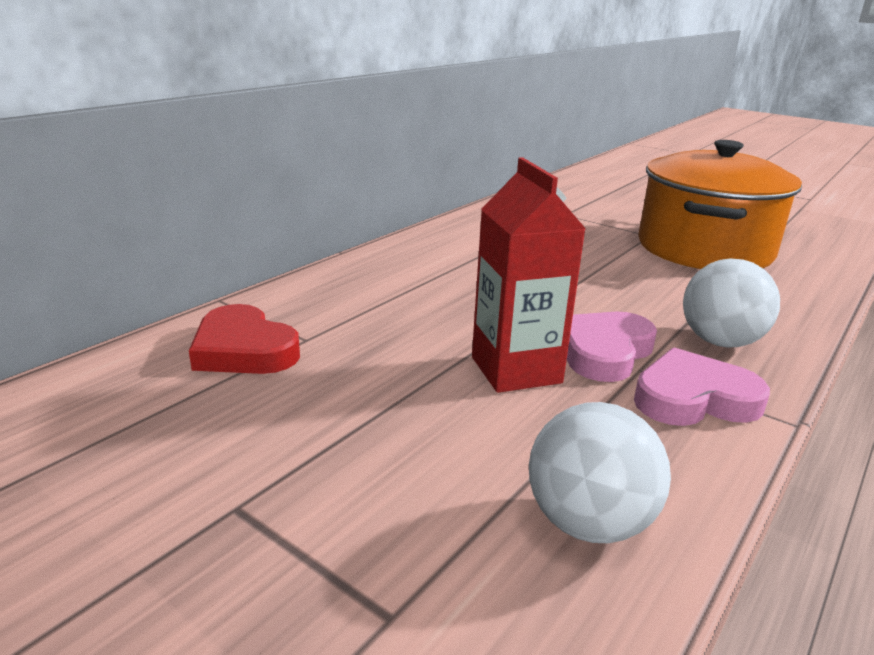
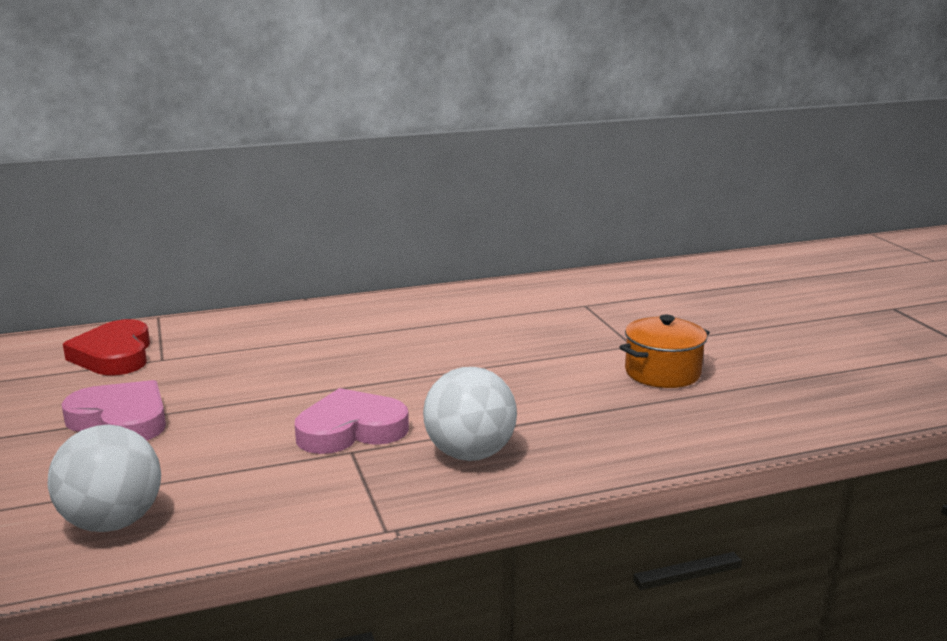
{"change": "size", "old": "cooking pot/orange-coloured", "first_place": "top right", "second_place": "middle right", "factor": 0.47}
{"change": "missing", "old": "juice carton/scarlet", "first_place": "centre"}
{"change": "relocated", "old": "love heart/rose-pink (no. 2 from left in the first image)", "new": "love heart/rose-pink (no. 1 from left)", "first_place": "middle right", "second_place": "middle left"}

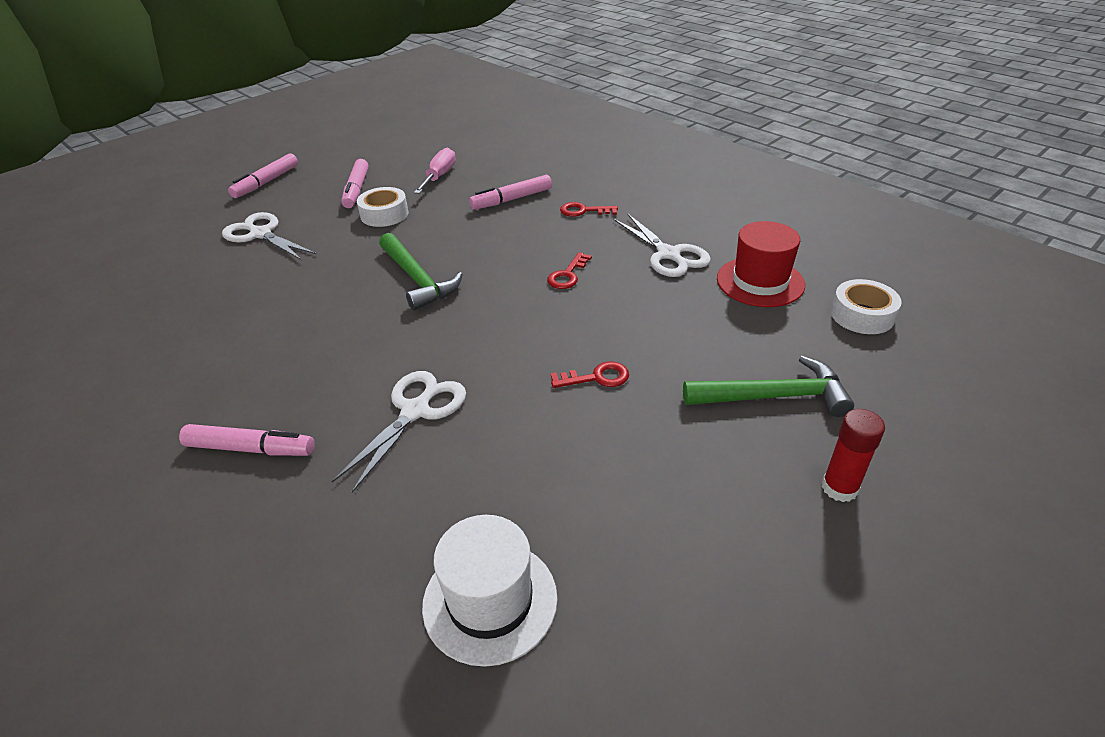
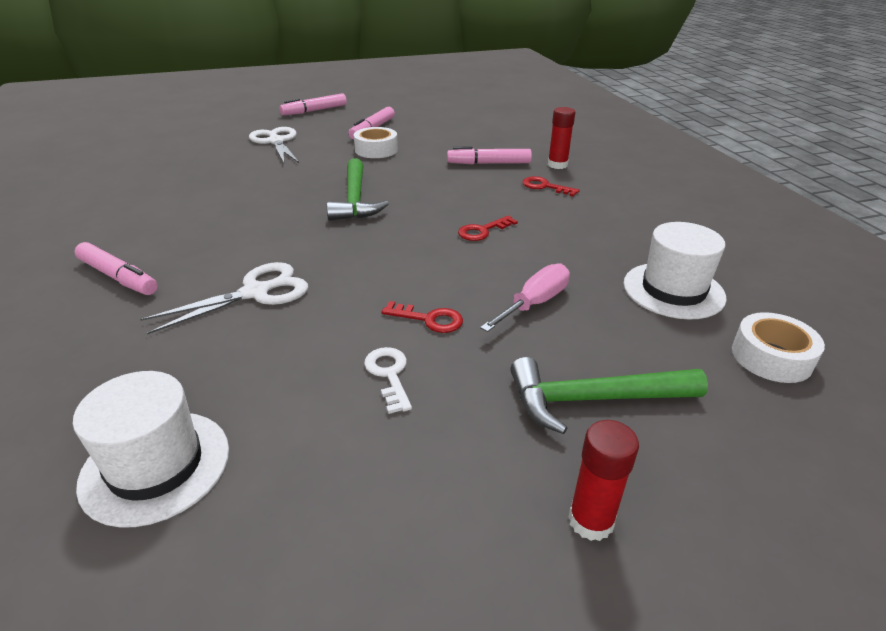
{"change": "relocated", "old": "screwdriver/rose-pink", "first_place": "top centre", "second_place": "centre"}
{"change": "missing", "old": "pair of scissors/pure white (no. 3 from left)", "first_place": "top centre"}
{"change": "colour", "old": "tall hat/scarlet", "new": "tall hat/pure white (no. 2 from left)", "first_place": "middle right", "second_place": "middle right"}
{"change": "spun", "old": "carpenter's hammer/emerald (no. 2 from left)", "first_place": "middle right", "second_place": "middle right", "degrees": 150}
{"change": "appeared", "new": "stick of glue/scarlet (no. 1 from left)", "second_place": "top centre"}
{"change": "appeared", "new": "latchkey/pure white", "second_place": "centre"}

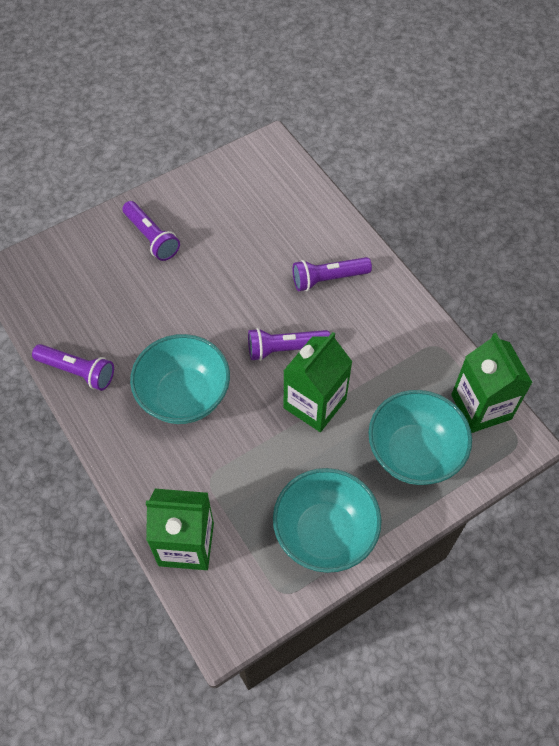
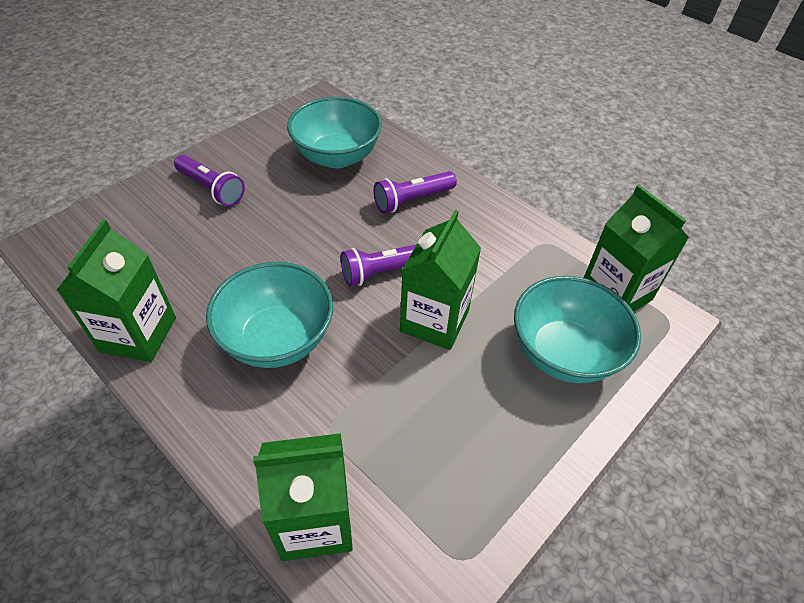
{"change": "exchanged", "old": "pocket torch/purple (no. 1 from left)", "new": "juice carton/emerald (no. 1 from left)", "first_place": "middle left", "second_place": "middle left"}
{"change": "relocated", "old": "serving bowl/turquoise (no. 2 from left)", "first_place": "bottom centre", "second_place": "top centre"}

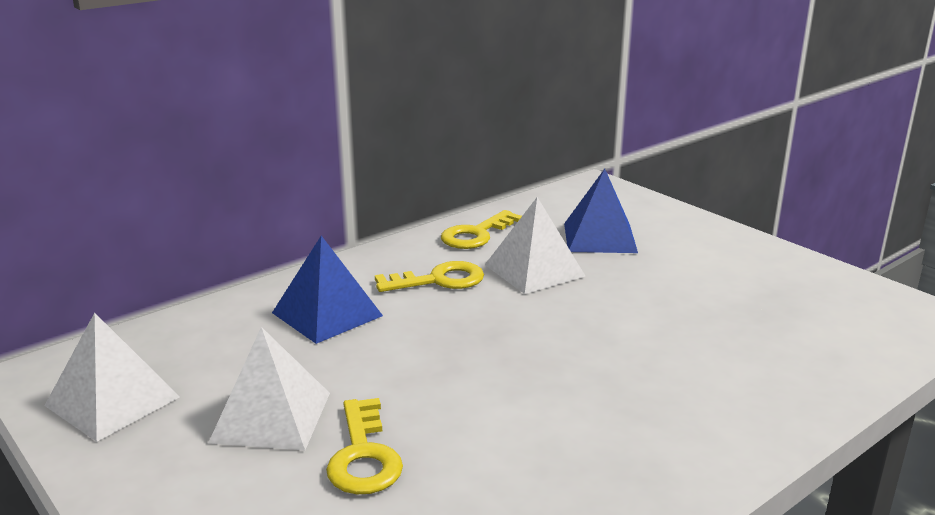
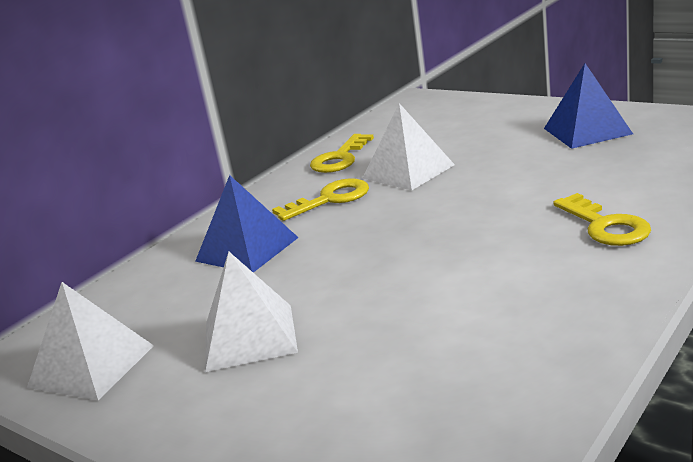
{"change": "relocated", "old": "solid pyramid/royal blue (no. 2 from left)", "first_place": "centre", "second_place": "top right"}
{"change": "relocated", "old": "latchkey/golden (no. 1 from left in the first image)", "new": "latchkey/golden (no. 3 from left)", "first_place": "bottom centre", "second_place": "middle right"}

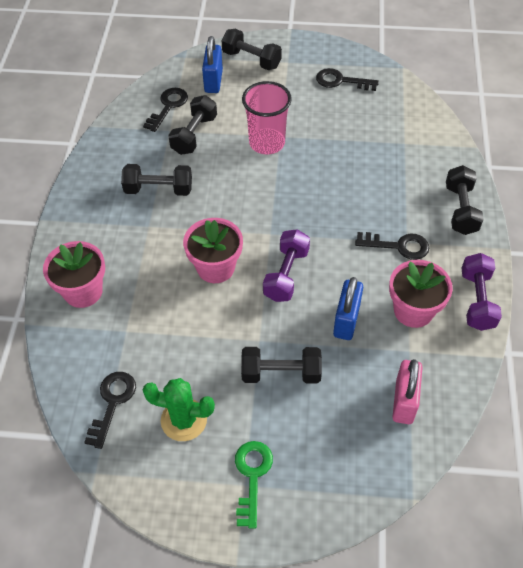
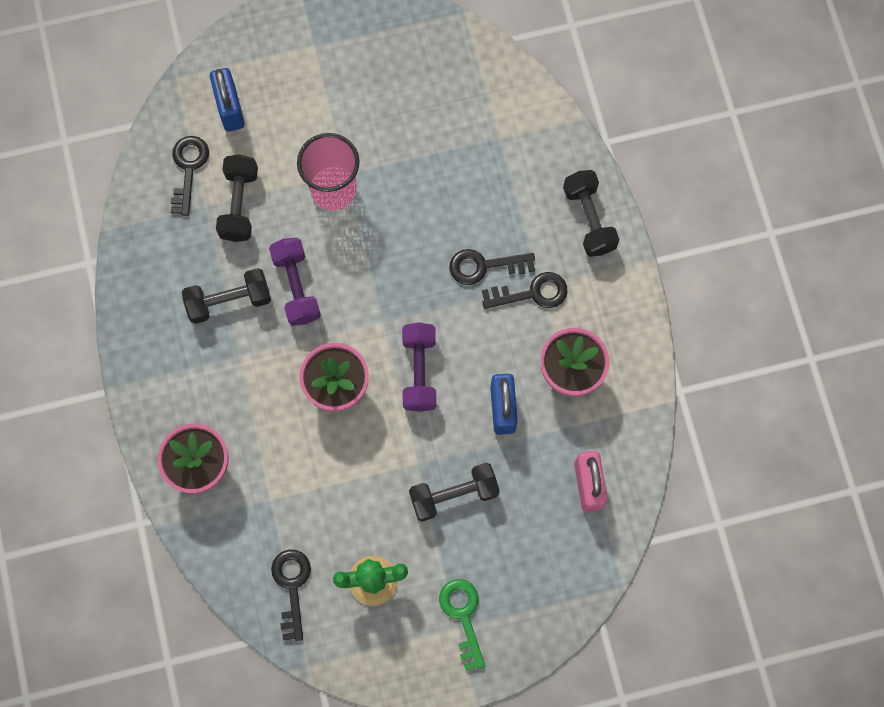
{"change": "missing", "old": "hand weight/jet-black (no. 3 from left)", "first_place": "top centre"}
{"change": "relocated", "old": "latchkey/jet-black (no. 3 from left)", "first_place": "top centre", "second_place": "centre"}
{"change": "relocated", "old": "hand weight/purple (no. 2 from left in the first image)", "new": "hand weight/purple (no. 1 from left)", "first_place": "middle right", "second_place": "centre"}

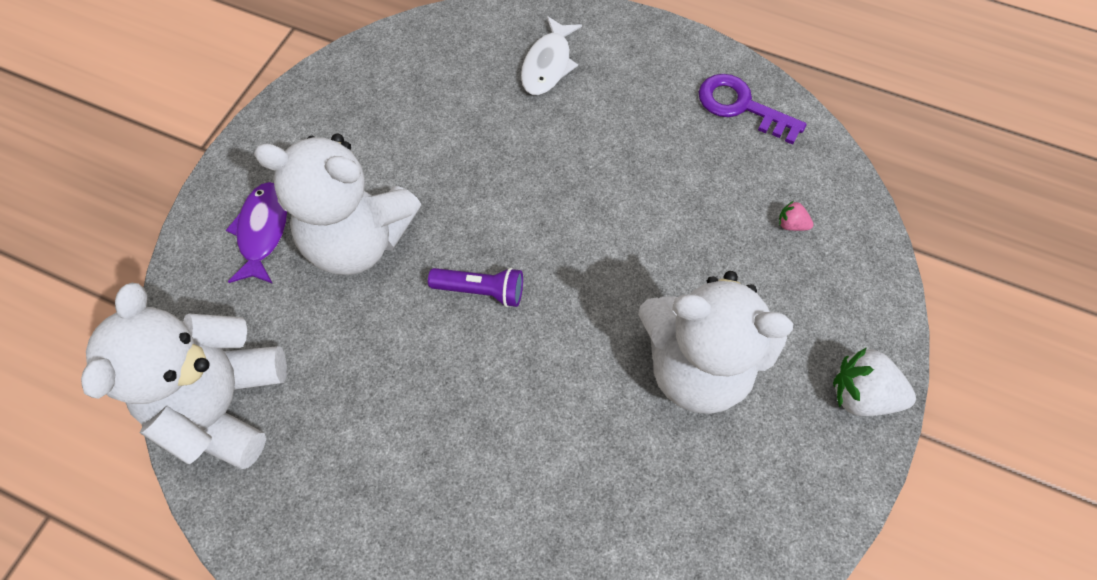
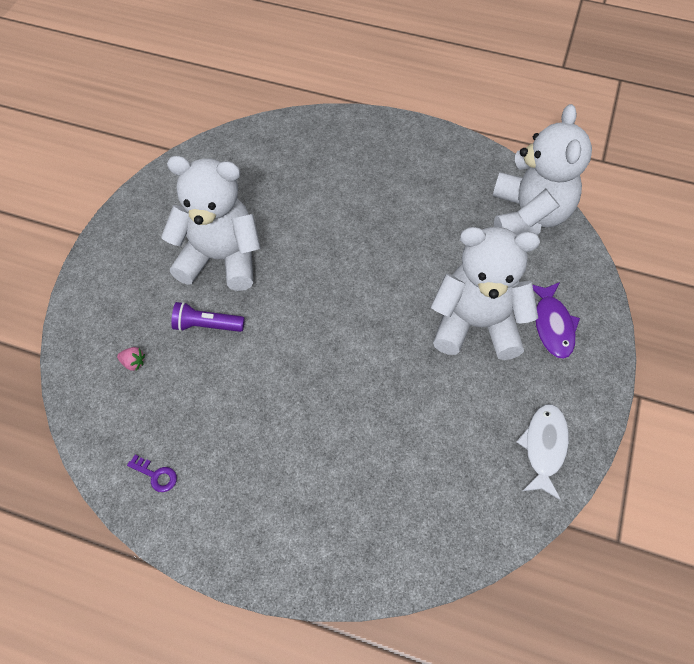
{"change": "relocated", "old": "fish/pure white", "first_place": "top centre", "second_place": "bottom right"}
{"change": "size", "old": "latchkey/purple", "first_place": "top right", "second_place": "bottom left", "factor": 0.51}
{"change": "relocated", "old": "pocket torch/purple", "first_place": "centre", "second_place": "middle left"}
{"change": "missing", "old": "berry/pure white", "first_place": "middle right"}

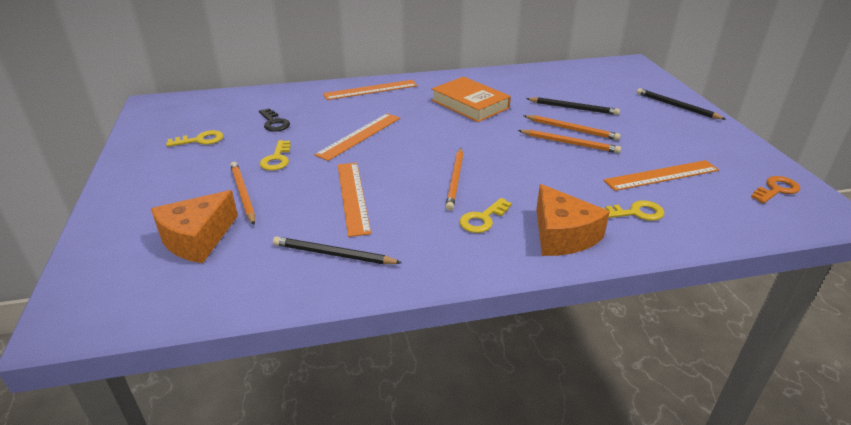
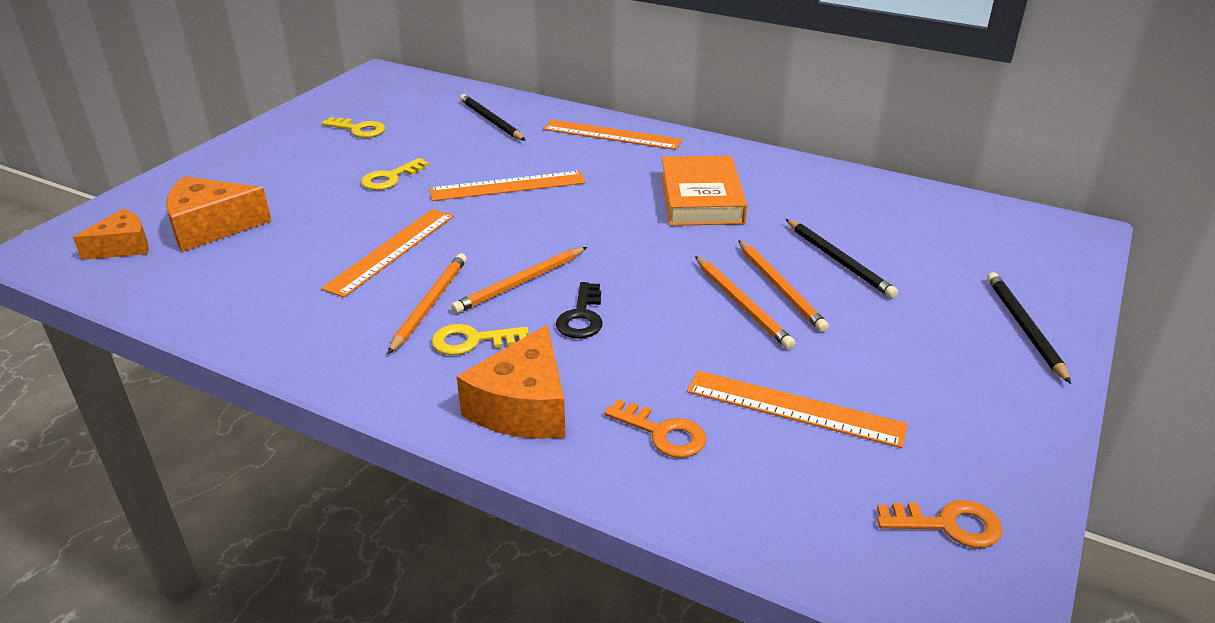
{"change": "relocated", "old": "latchkey/jet-black", "first_place": "top left", "second_place": "centre"}
{"change": "relocated", "old": "pencil/orange-coloured (no. 1 from left)", "first_place": "middle left", "second_place": "centre"}
{"change": "colour", "old": "latchkey/golden (no. 4 from left)", "new": "latchkey/orange-coloured (no. 1 from left)", "first_place": "middle right", "second_place": "bottom centre"}
{"change": "relocated", "old": "pencil/jet-black (no. 1 from left)", "first_place": "centre", "second_place": "top centre"}
{"change": "appeared", "new": "piece of cheese/orange-coloured (no. 1 from left)", "second_place": "middle left"}

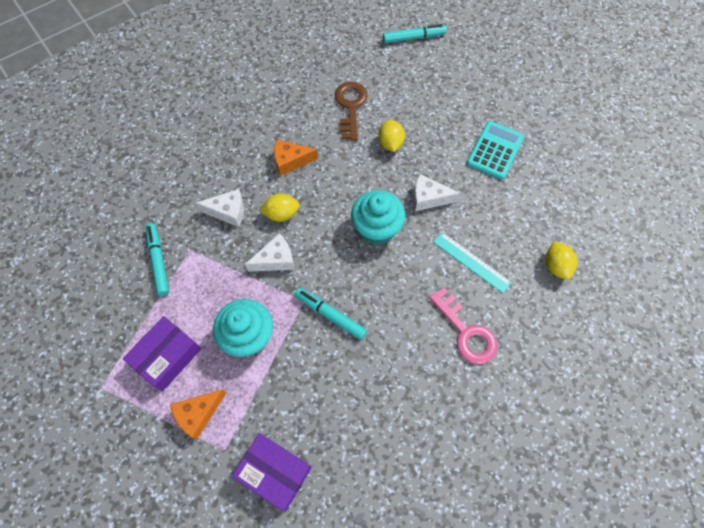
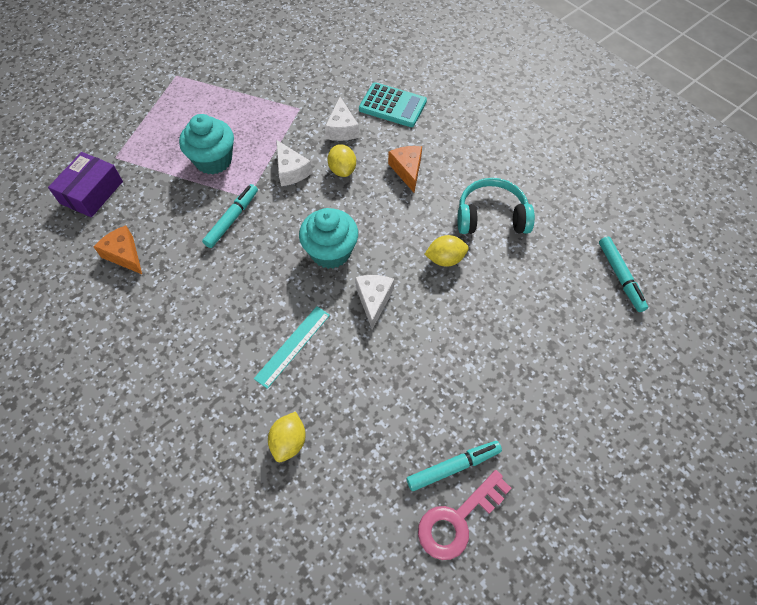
{"change": "exchanged", "old": "latchkey/russet", "new": "headphones/turquoise", "first_place": "top centre", "second_place": "centre"}
{"change": "relocated", "old": "calculator/turquoise", "first_place": "top right", "second_place": "top centre"}
{"change": "relocated", "old": "marker pen/turquoise (no. 1 from left in the first image)", "new": "marker pen/turquoise (no. 2 from left)", "first_place": "middle left", "second_place": "bottom centre"}
{"change": "spun", "old": "citrus fruit/golden (no. 3 from left in the first image)", "first_place": "middle right", "second_place": "bottom centre", "degrees": -60}
{"change": "relocated", "old": "latchkey/rose-pink", "first_place": "centre", "second_place": "bottom centre"}
{"change": "missing", "old": "parcel/purple (no. 1 from left)", "first_place": "bottom left"}
{"change": "relocated", "old": "piece of cheese/orange-coloured (no. 1 from left)", "first_place": "bottom left", "second_place": "middle left"}

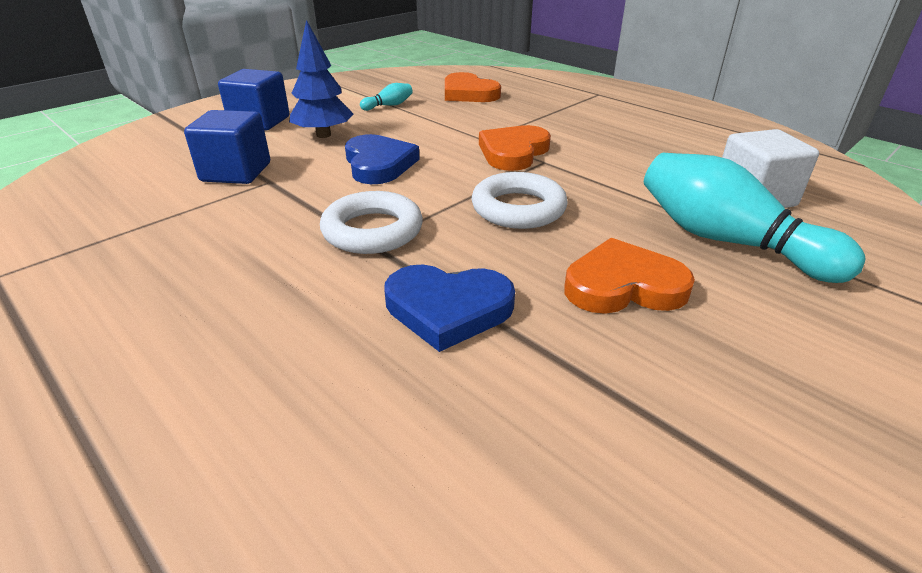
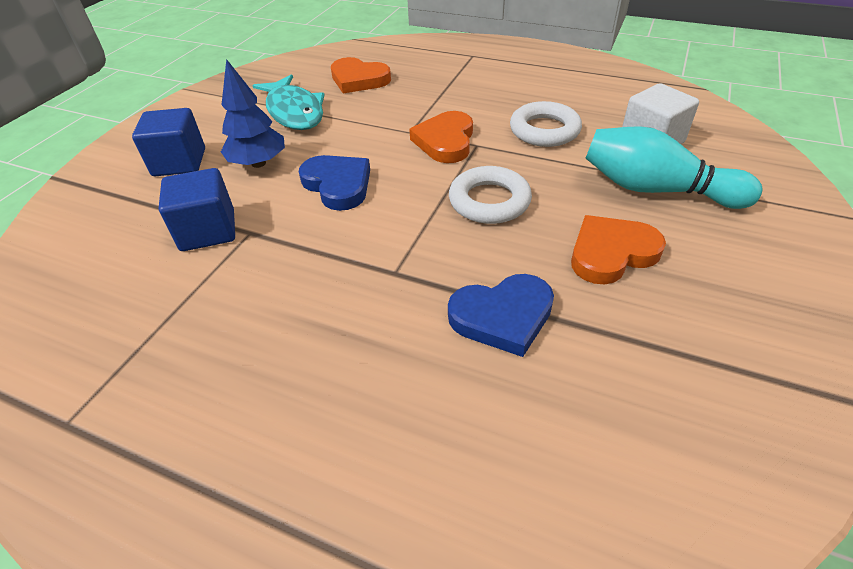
{"change": "exchanged", "old": "bowling pin/turquoise (no. 1 from left)", "new": "fish/turquoise", "first_place": "top centre", "second_place": "top centre"}
{"change": "relocated", "old": "torus/pure white (no. 1 from left in the first image)", "new": "torus/pure white (no. 2 from left)", "first_place": "centre", "second_place": "top centre"}

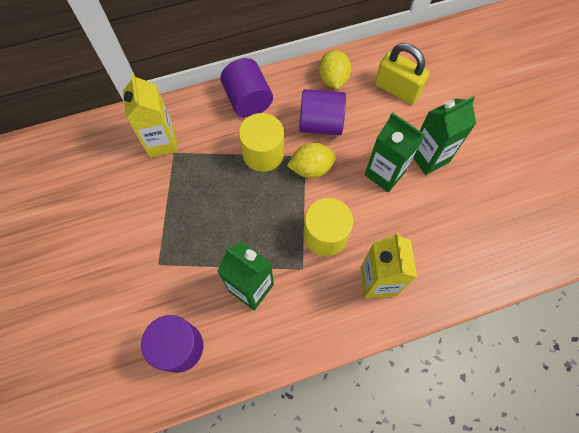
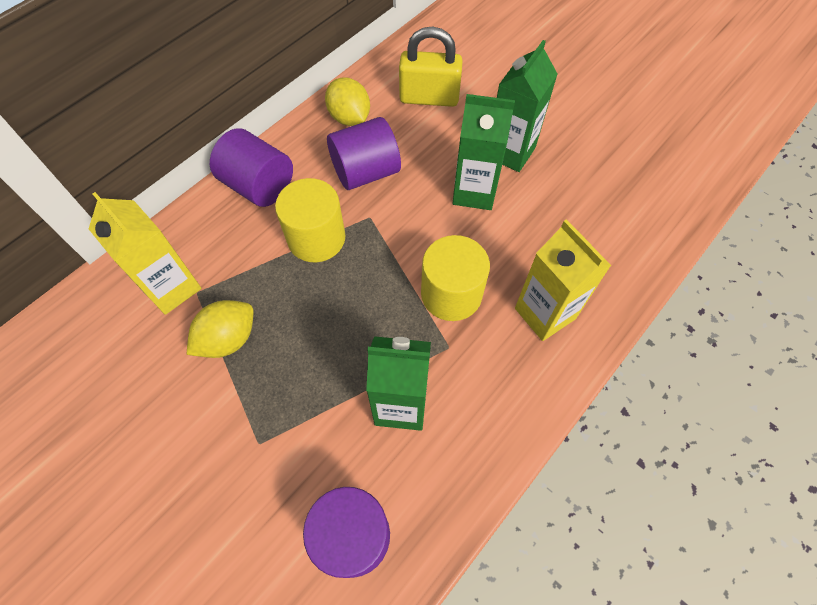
{"change": "relocated", "old": "citrus fruit/golden (no. 1 from left)", "first_place": "centre", "second_place": "middle left"}

